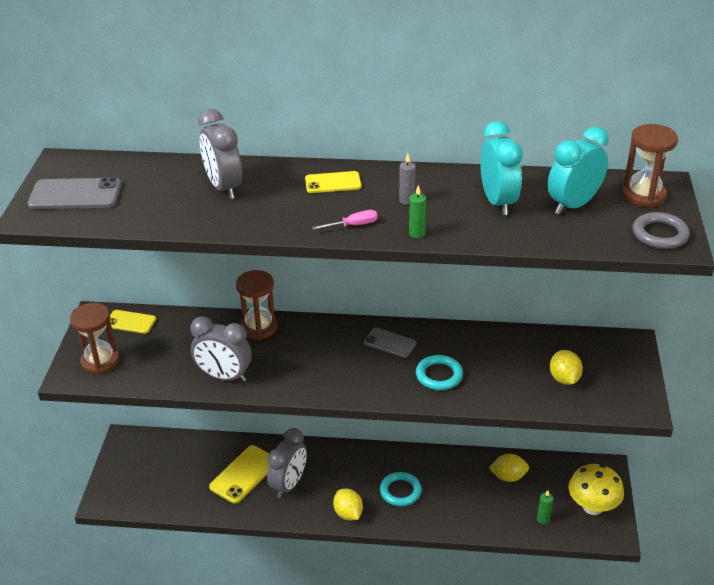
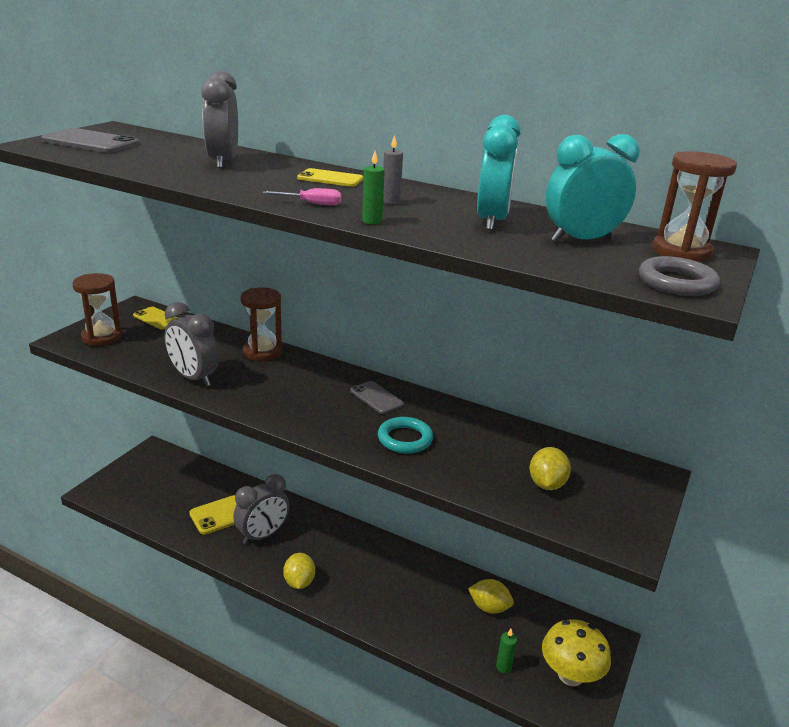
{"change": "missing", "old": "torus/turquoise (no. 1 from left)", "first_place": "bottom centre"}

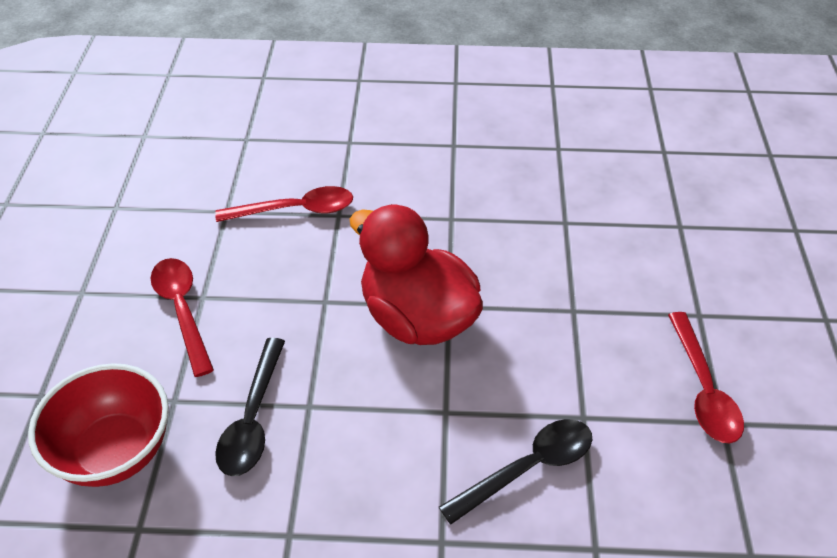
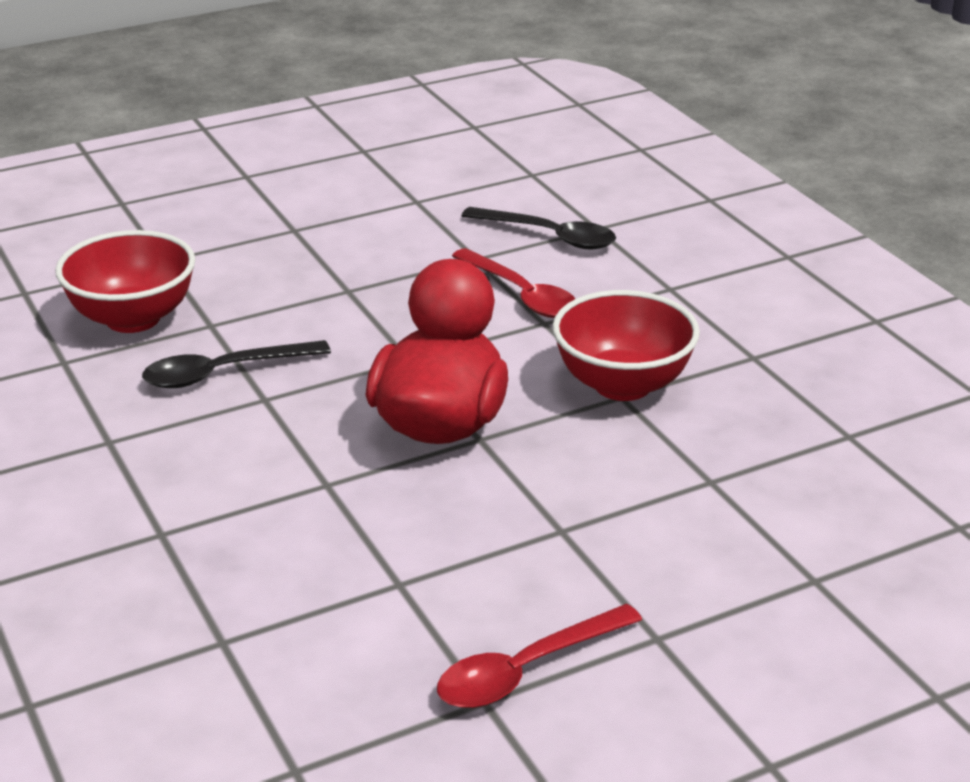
{"change": "missing", "old": "tablespoon/scarlet (no. 1 from left)", "first_place": "middle left"}
{"change": "relocated", "old": "tablespoon/jet-black (no. 2 from left)", "first_place": "bottom centre", "second_place": "top centre"}
{"change": "appeared", "new": "serving bowl/scarlet (no. 2 from left)", "second_place": "centre"}

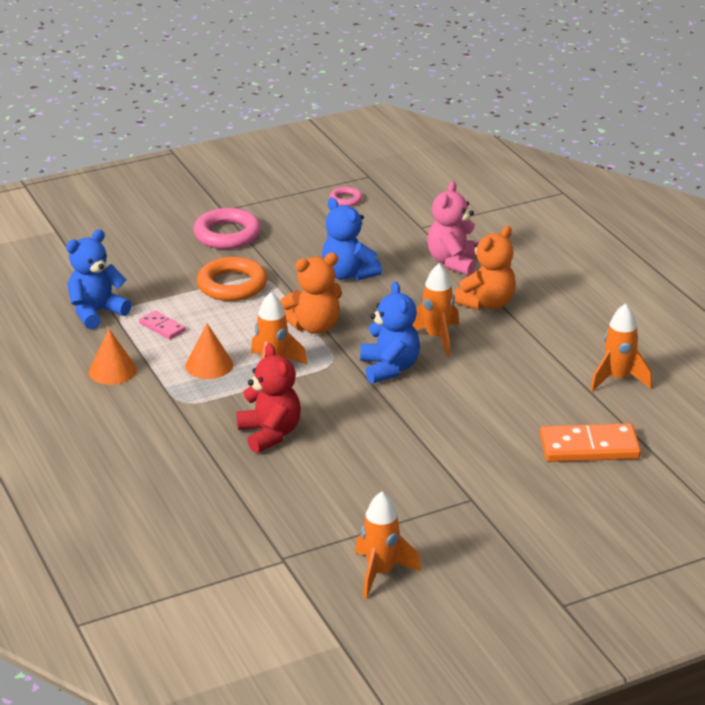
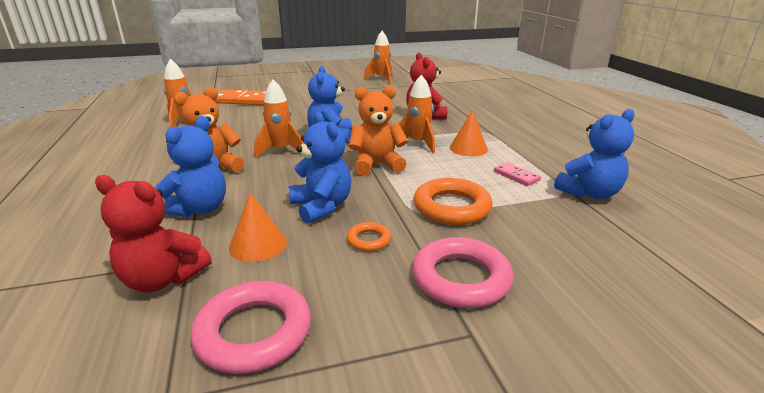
{"change": "colour", "old": "stuffed bear/rose-pink", "new": "stuffed bear/royal blue (no. 1 from left)", "first_place": "top centre", "second_place": "middle left"}
{"change": "size", "old": "torus/rose-pink (no. 2 from left in the first image)", "first_place": "top centre", "second_place": "bottom left", "factor": 1.97}
{"change": "relocated", "old": "cone shape/orange-coloured (no. 1 from left)", "first_place": "middle left", "second_place": "centre"}
{"change": "appeared", "new": "stuffed bear/scarlet (no. 1 from left)", "second_place": "middle left"}
{"change": "appeared", "new": "torus/orange-coloured (no. 1 from left)", "second_place": "centre"}

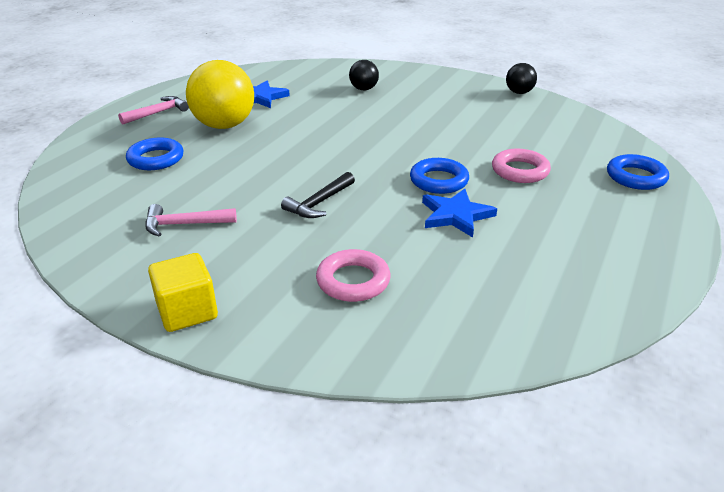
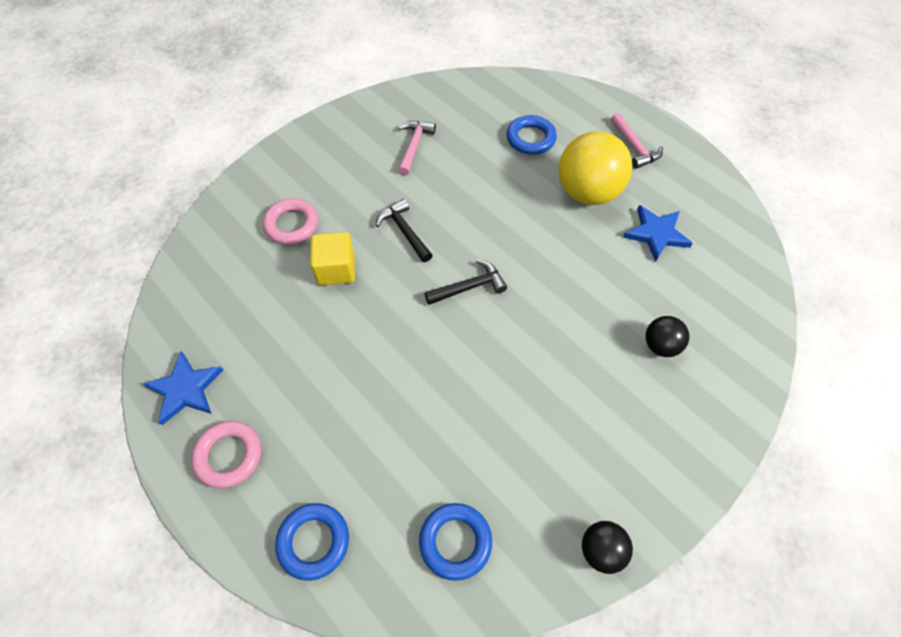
{"change": "relocated", "old": "torus/rose-pink (no. 2 from left in the first image)", "new": "torus/rose-pink (no. 1 from left)", "first_place": "middle right", "second_place": "bottom left"}
{"change": "relocated", "old": "torus/royal blue (no. 2 from left)", "first_place": "centre", "second_place": "bottom centre"}
{"change": "relocated", "old": "star shape/royal blue (no. 2 from left in the first image)", "new": "star shape/royal blue (no. 1 from left)", "first_place": "centre", "second_place": "middle left"}
{"change": "relocated", "old": "solid cube/golden", "first_place": "middle left", "second_place": "centre"}
{"change": "appeared", "new": "carpenter's hammer/jet-black (no. 2 from left)", "second_place": "centre"}

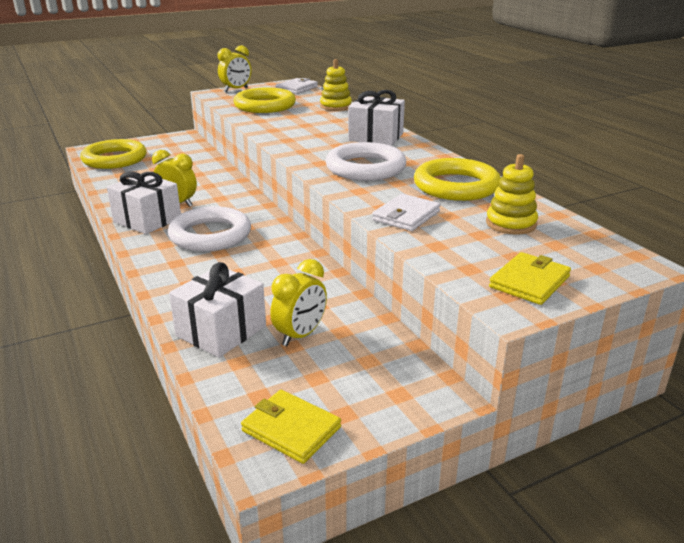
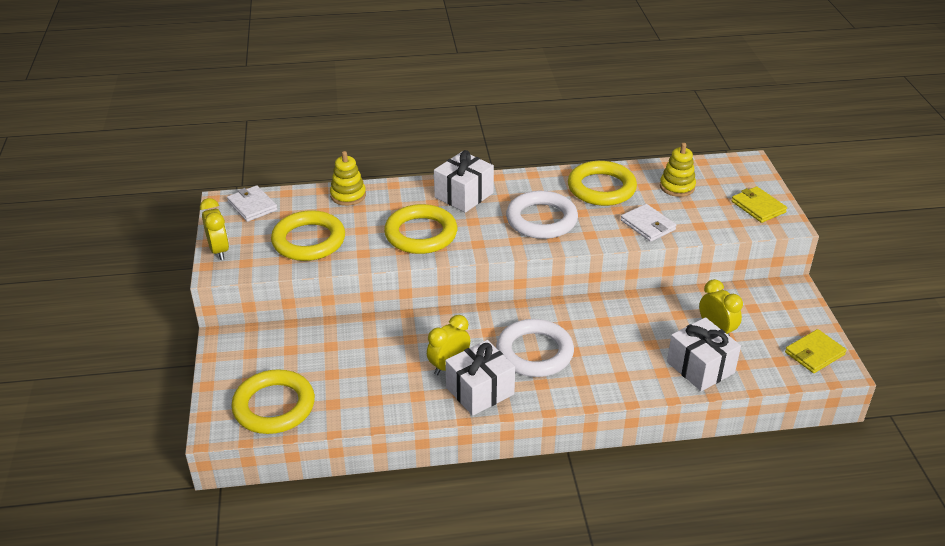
{"change": "appeared", "new": "torus/golden (no. 3 from left)", "second_place": "centre"}

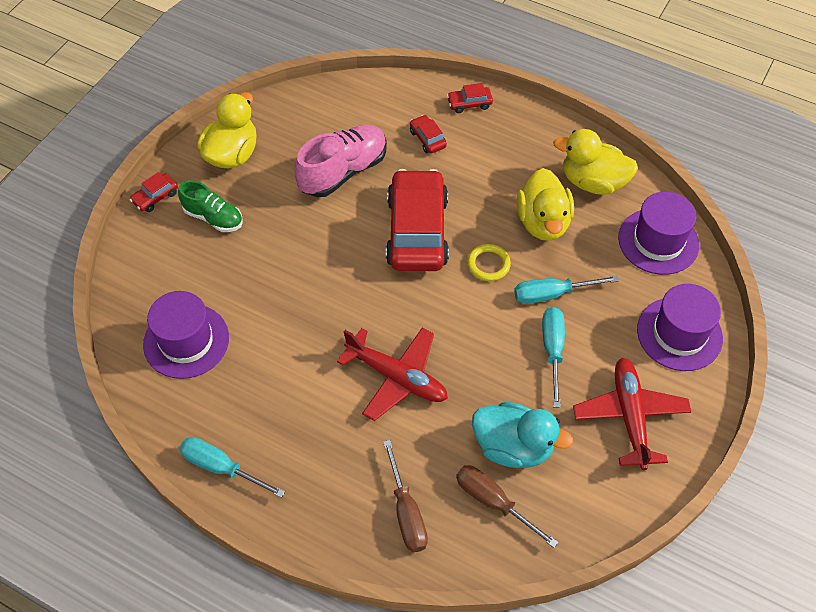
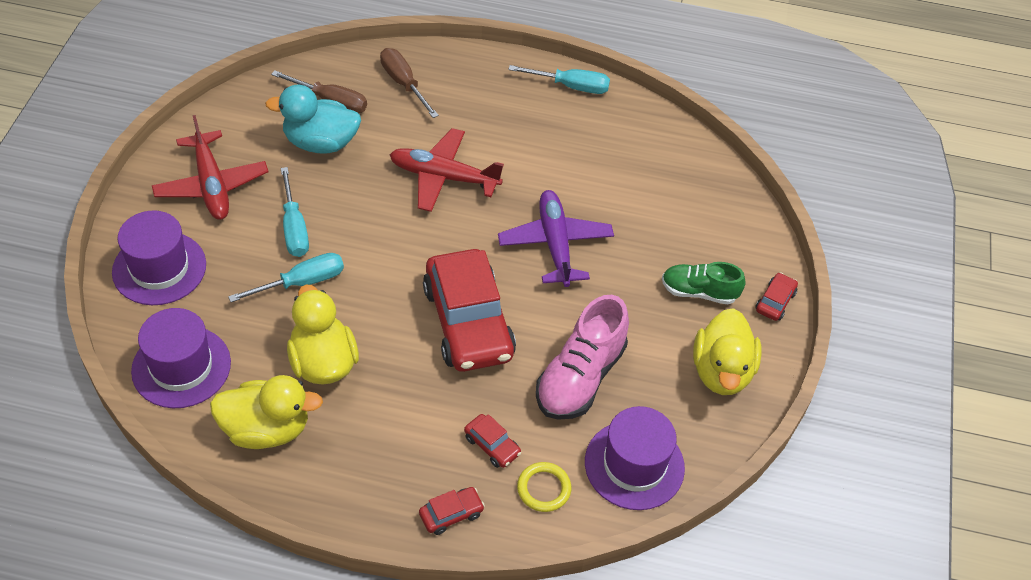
{"change": "relocated", "old": "torus/golden", "first_place": "centre", "second_place": "bottom centre"}
{"change": "relocated", "old": "tall hat/purple (no. 1 from left in the first image)", "new": "tall hat/purple (no. 3 from left)", "first_place": "middle left", "second_place": "bottom centre"}
{"change": "appeared", "new": "aeroplane/purple", "second_place": "centre"}

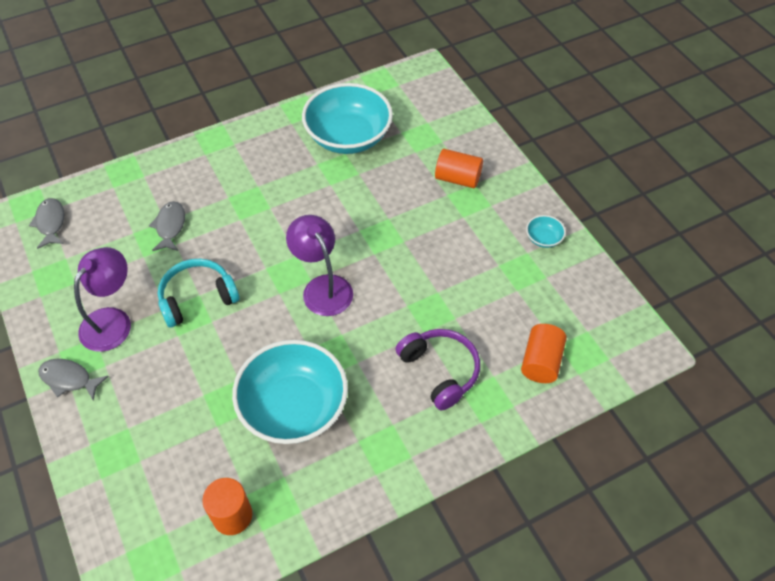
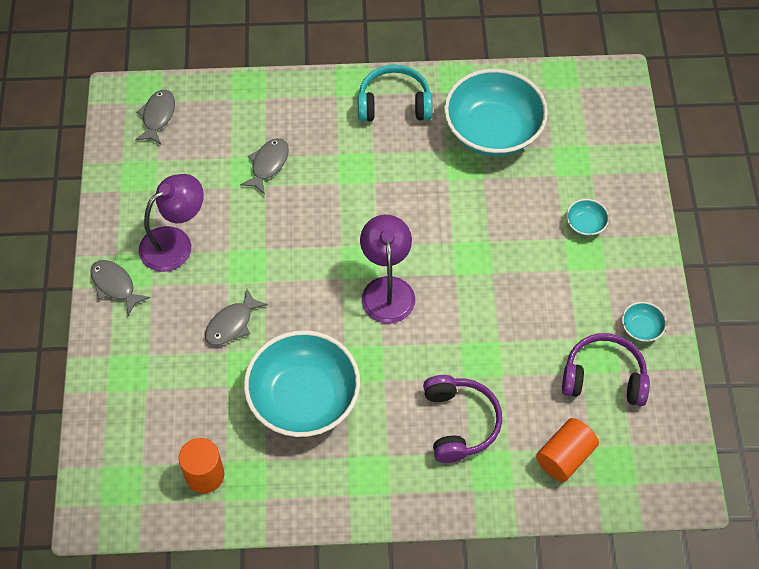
{"change": "exchanged", "old": "cylinder shape/orange-coloured (no. 2 from left)", "new": "serving bowl/turquoise (no. 3 from left)", "first_place": "top centre", "second_place": "middle right"}
{"change": "relocated", "old": "headphones/turquoise", "first_place": "middle left", "second_place": "top centre"}
{"change": "appeared", "new": "fish/ash-grey (no. 3 from left)", "second_place": "middle left"}
{"change": "appeared", "new": "headphones/purple (no. 2 from left)", "second_place": "middle right"}

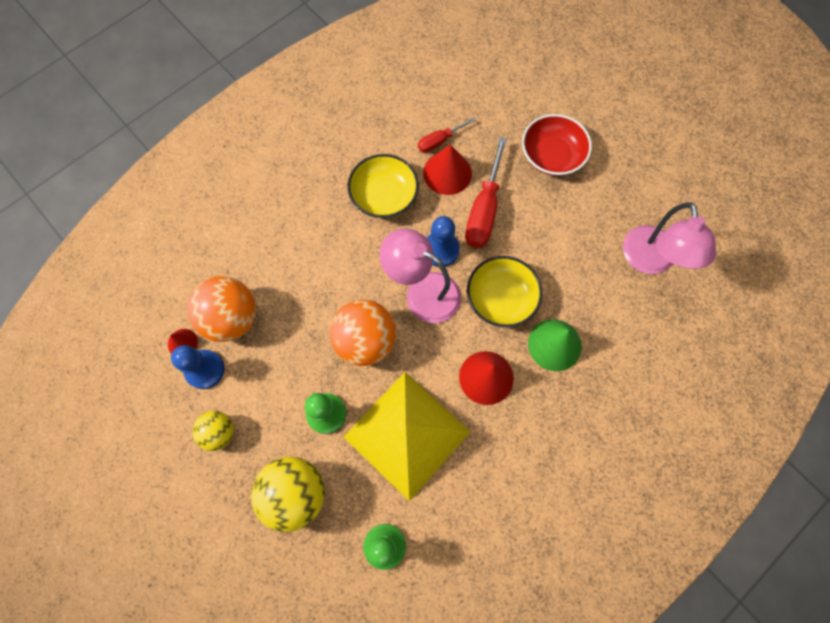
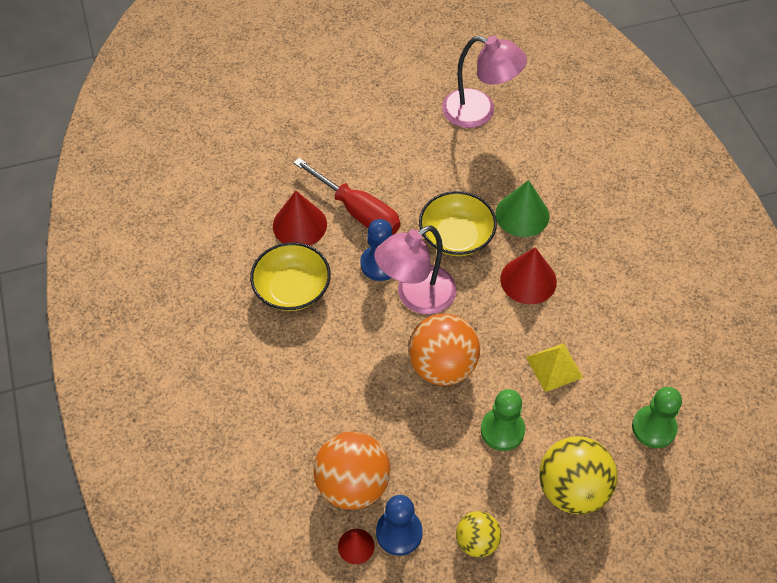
{"change": "missing", "old": "serving bowl/scarlet", "first_place": "top right"}
{"change": "missing", "old": "screwdriver/scarlet (no. 1 from left)", "first_place": "top centre"}
{"change": "size", "old": "solid pyramid/golden", "first_place": "bottom centre", "second_place": "middle right", "factor": 0.45}

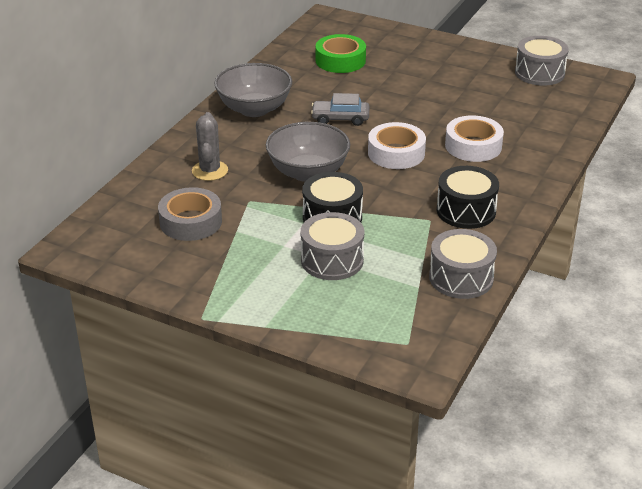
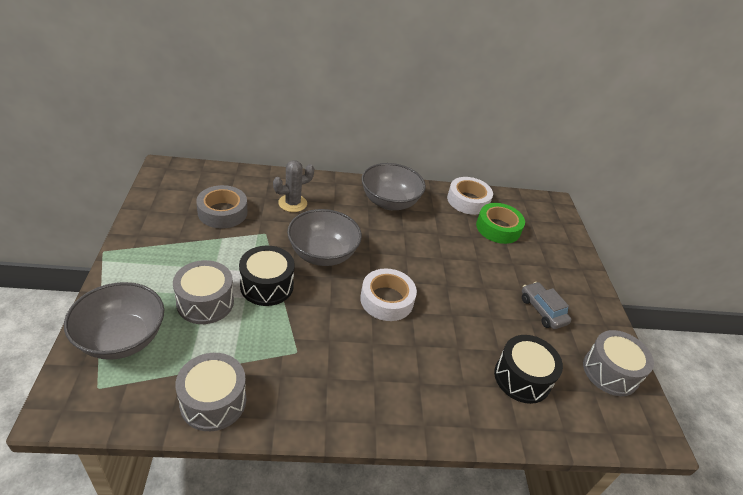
{"change": "relocated", "old": "car/ash-grey", "first_place": "top centre", "second_place": "middle right"}
{"change": "relocated", "old": "roll of tape/pure white (no. 2 from left)", "first_place": "top right", "second_place": "centre"}
{"change": "relocated", "old": "drum/jet-black (no. 2 from left)", "first_place": "middle right", "second_place": "bottom right"}
{"change": "appeared", "new": "serving bowl/ash-grey (no. 1 from left)", "second_place": "middle left"}

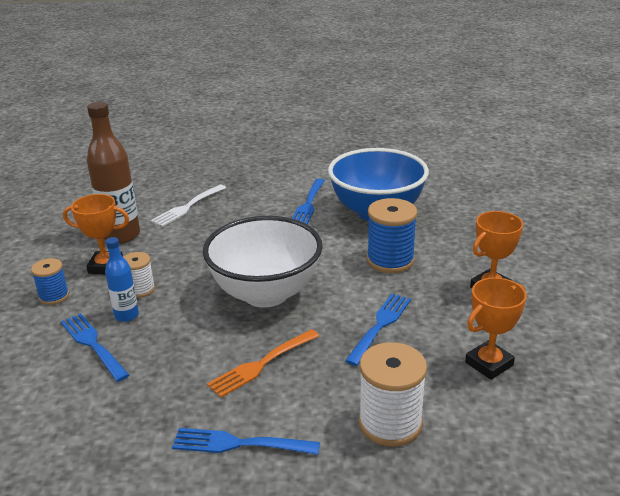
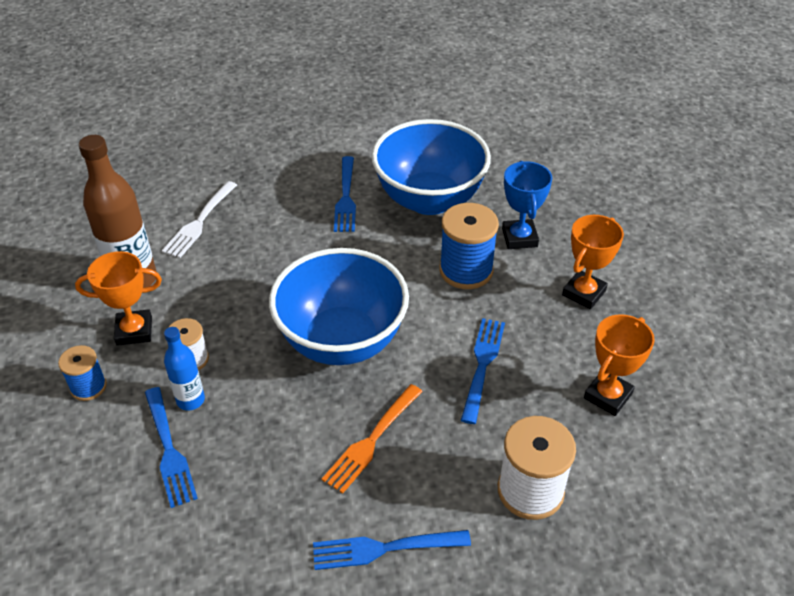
{"change": "colour", "old": "serving bowl/pure white", "new": "serving bowl/royal blue (no. 1 from left)", "first_place": "centre", "second_place": "centre"}
{"change": "spun", "old": "dinner fork/royal blue (no. 1 from left)", "first_place": "bottom left", "second_place": "bottom left", "degrees": -150}
{"change": "appeared", "new": "trophy/royal blue", "second_place": "centre"}

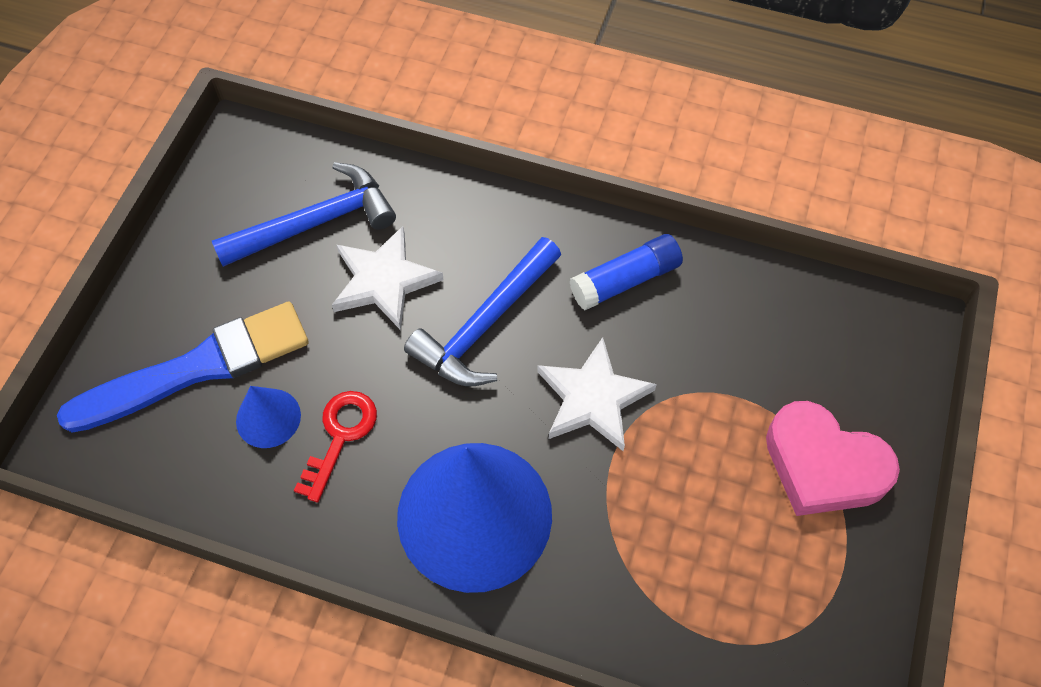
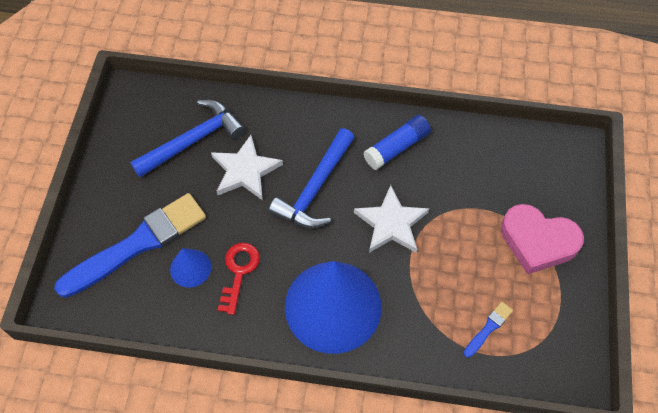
{"change": "appeared", "new": "paintbrush/royal blue (no. 2 from left)", "second_place": "bottom right"}

